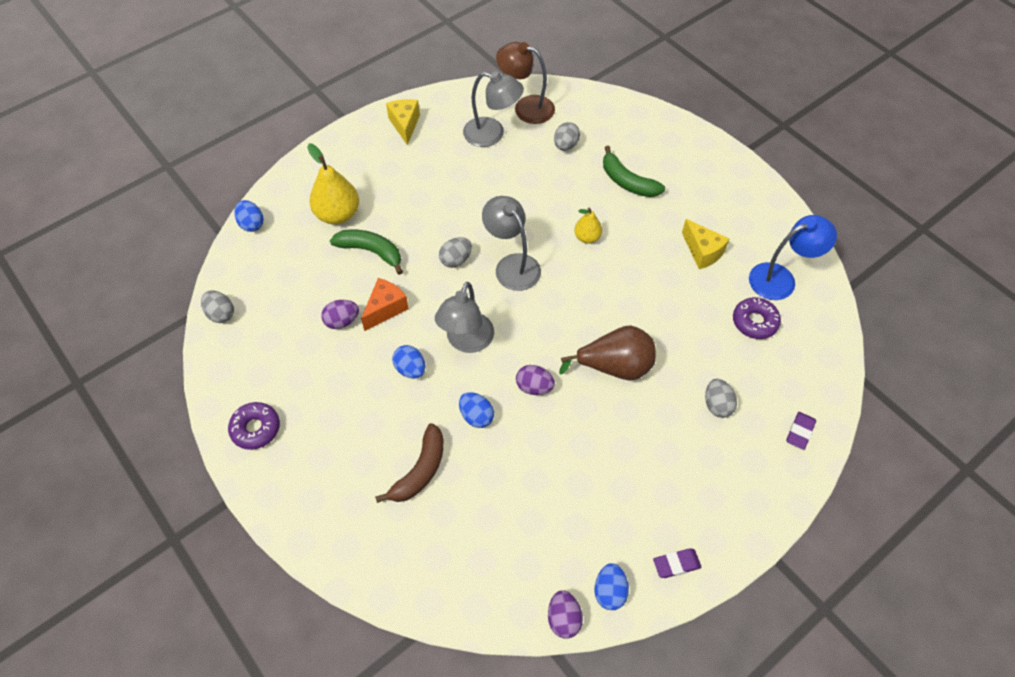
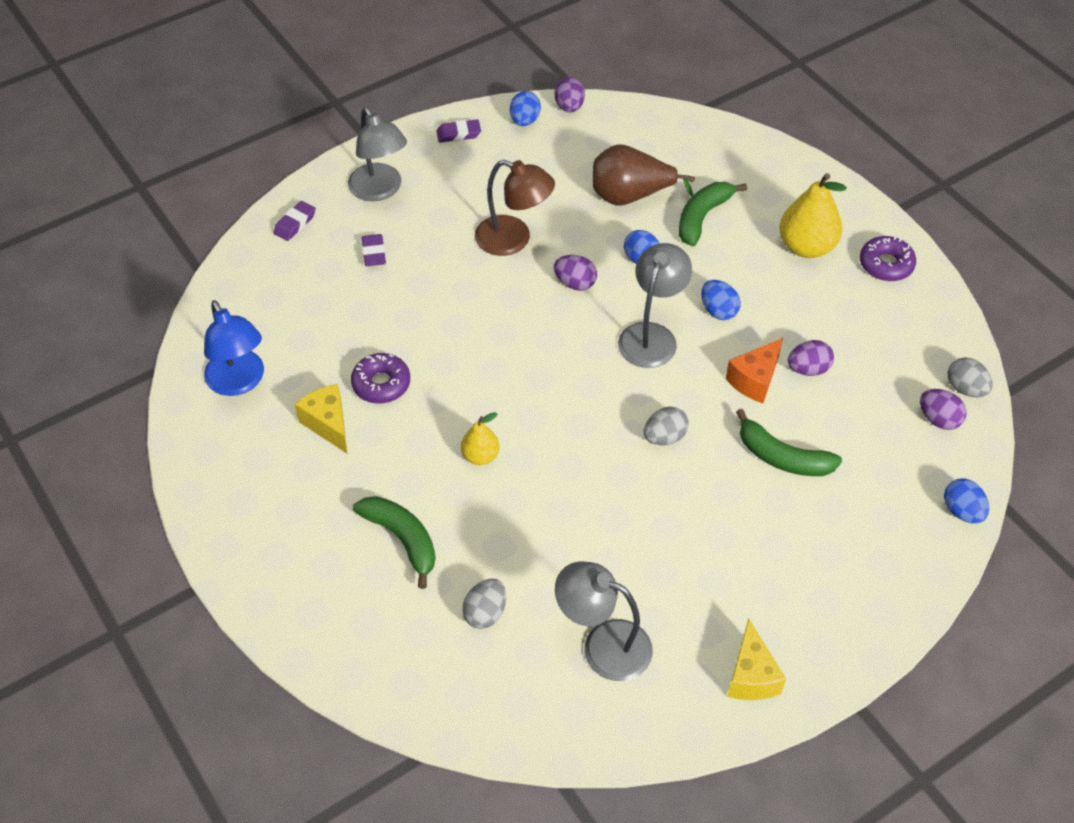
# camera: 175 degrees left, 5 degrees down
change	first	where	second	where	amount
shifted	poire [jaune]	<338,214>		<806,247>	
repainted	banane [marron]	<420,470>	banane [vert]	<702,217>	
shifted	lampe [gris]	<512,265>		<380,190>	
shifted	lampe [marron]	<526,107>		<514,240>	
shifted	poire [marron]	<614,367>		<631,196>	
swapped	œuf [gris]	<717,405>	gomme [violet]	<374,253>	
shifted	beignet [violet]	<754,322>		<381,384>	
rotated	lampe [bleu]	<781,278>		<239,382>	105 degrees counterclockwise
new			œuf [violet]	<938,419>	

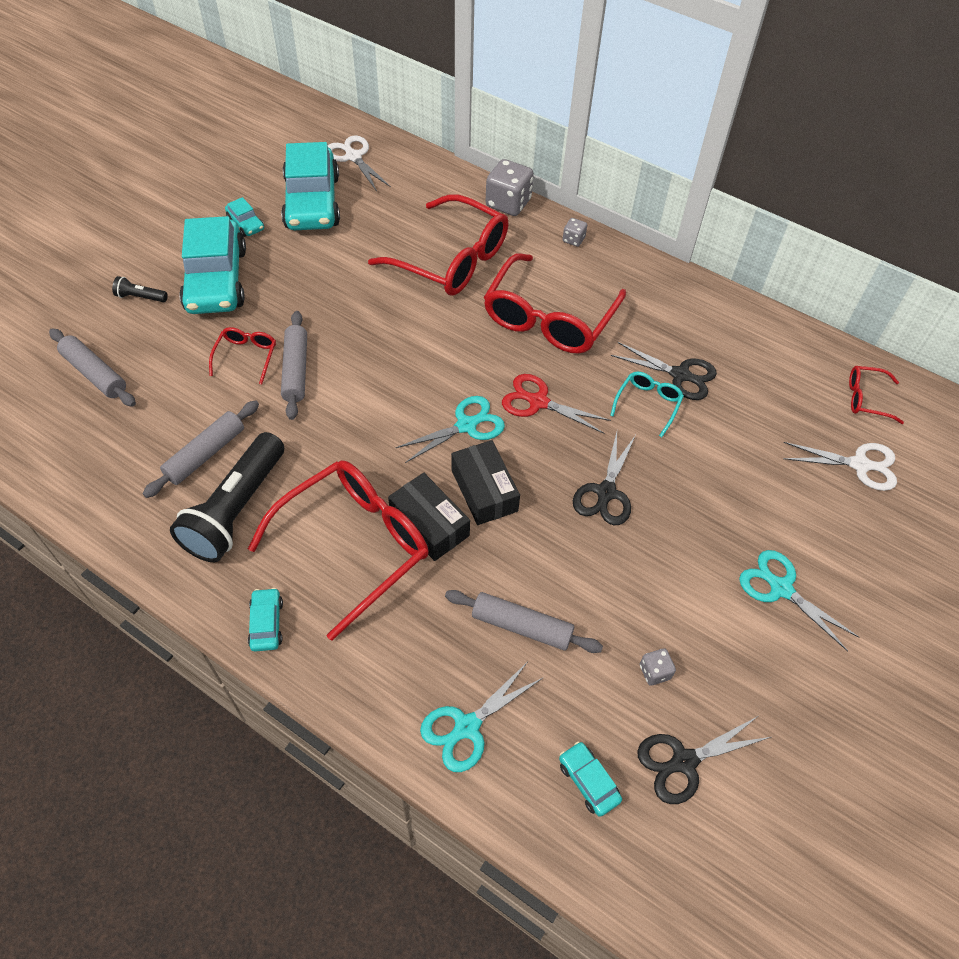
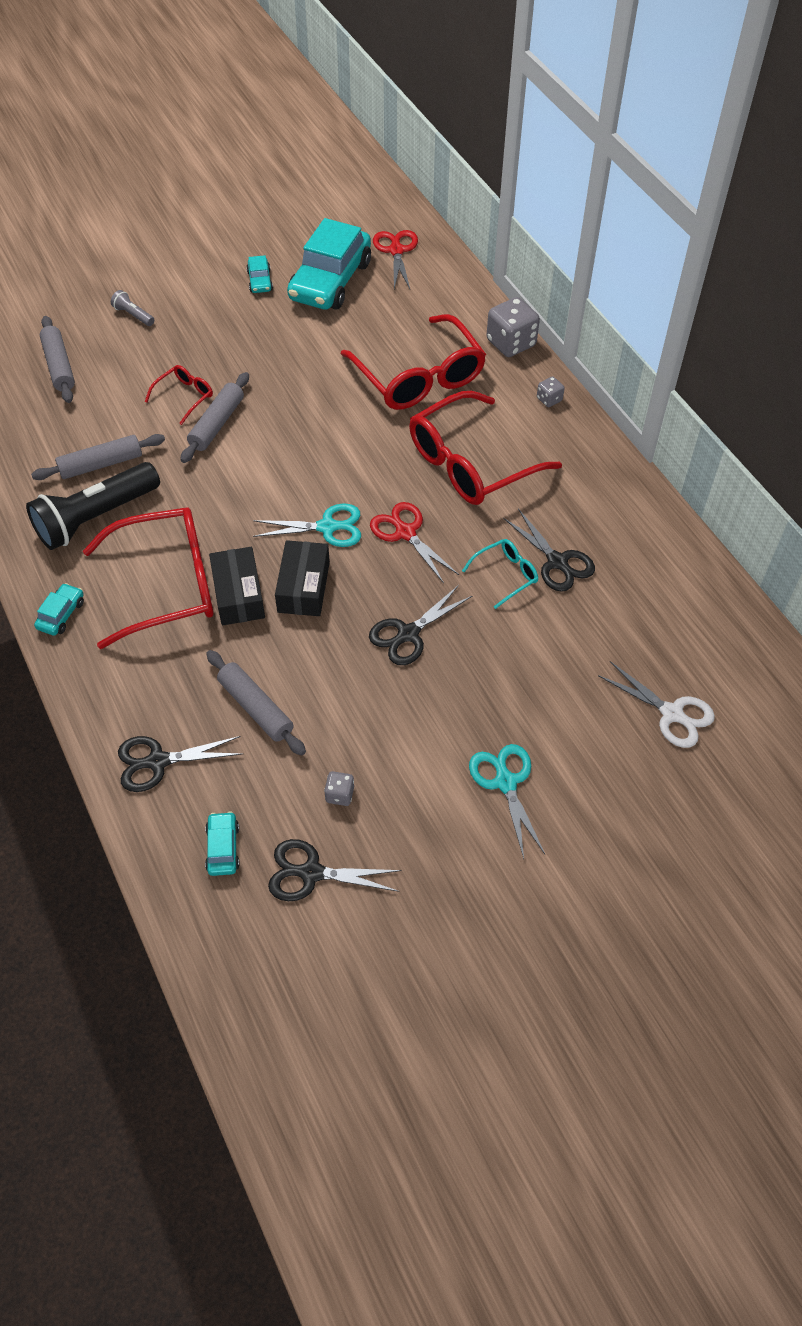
# camera: 30 degrees right, 0 degrees up
change	first	where	second	where	amount
repainted	lampe de poche [noir]	<140,297>	lampe de poche [gris]	<133,315>	
gone	voiture [turquoise]	<216,280>			
repainted	ciseaux [blanc]	<353,157>	ciseaux [rouge]	<396,251>	
repainted	ciseaux [turquoise]	<467,727>	ciseaux [noir]	<158,761>	
gone	lunettes [rouge]	<866,398>			

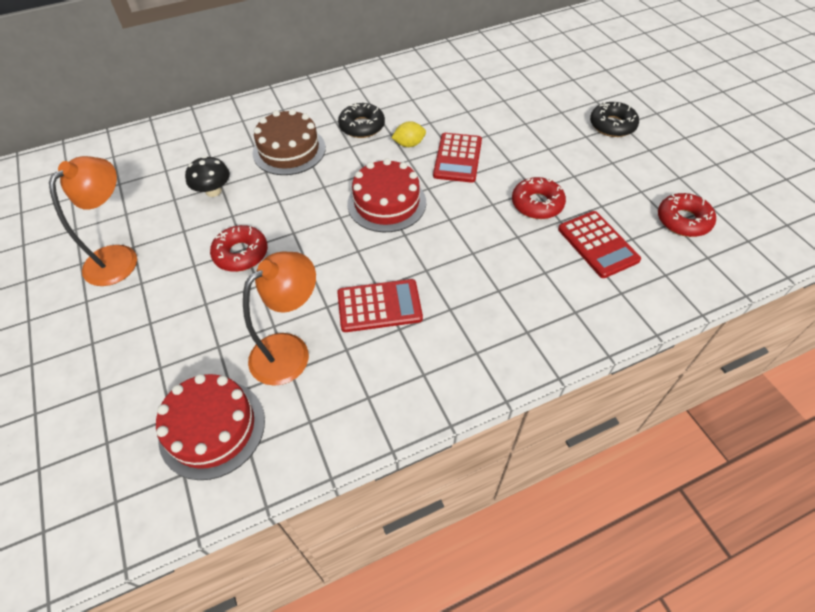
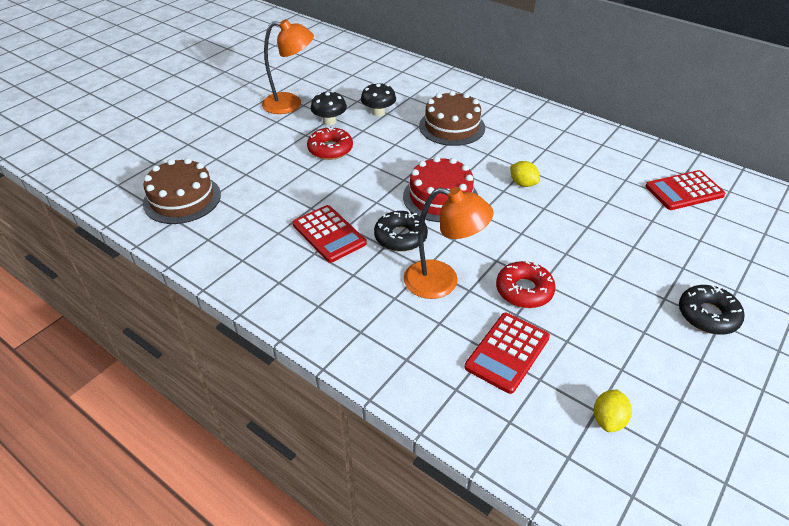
# camera: 60 degrees right, 10 degrees down
change	first	where	second	where	amount
repainted	gâteau [rouge]	<212,428>	gâteau [marron]	<182,199>	
shifted	lampe [orange]	<290,350>		<442,282>	
shifted	beignet [noir]	<362,126>		<400,237>	
shifted	calculatrice [rouge]	<457,158>		<684,191>	
swapped	beignet [rouge]	<683,220>	citron [jaune]	<608,420>	
new			champignon [noir]	<329,121>	

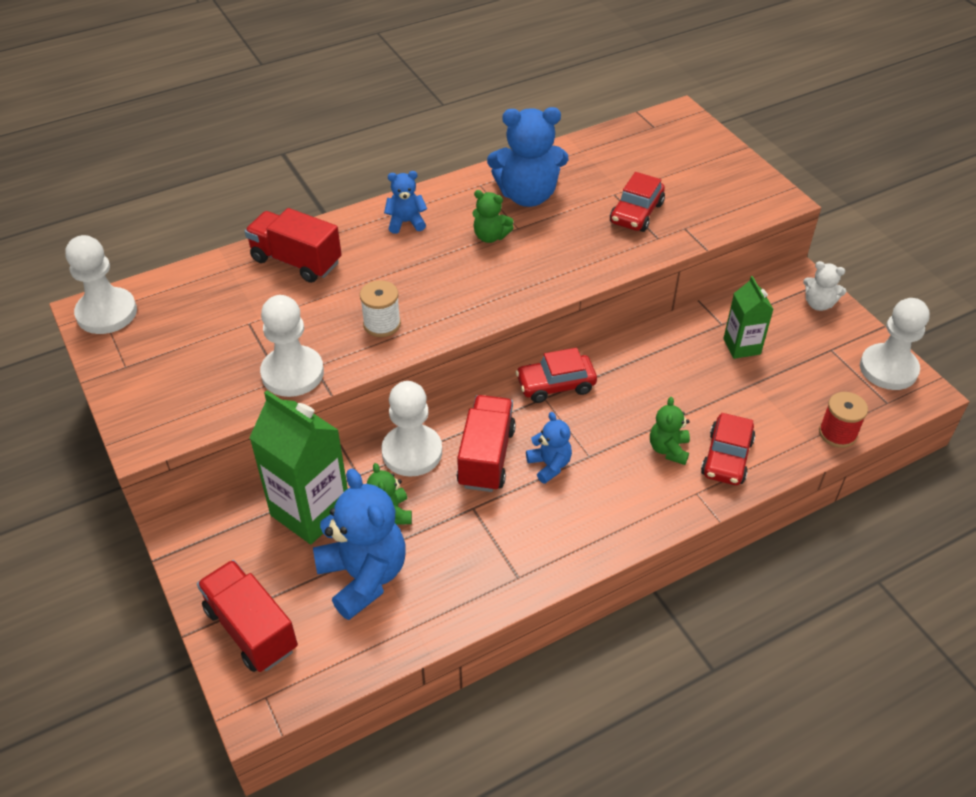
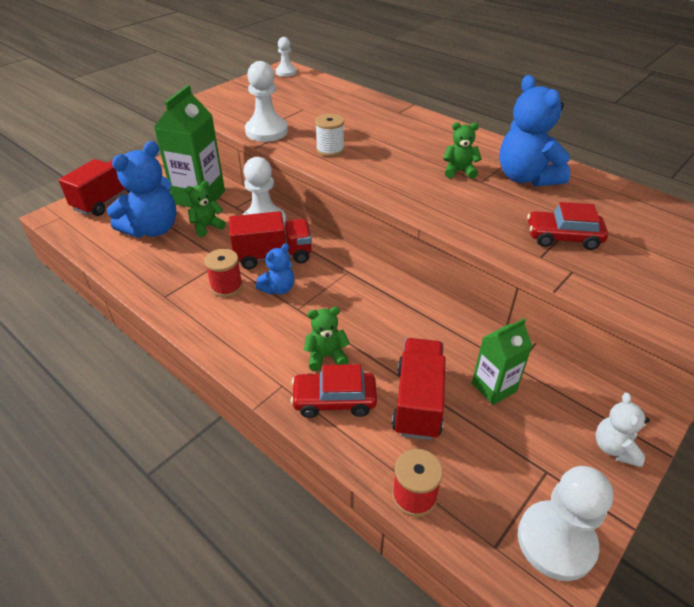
# camera: 70 degrees right, 5 degrees down
change	first	where	second	where	amount
scaled	pion [blanc]	<107,313>		<286,72>	x0.59
shifted	camion [rouge]	<296,261>		<418,401>	
gone	ours en peluche [bleu]	<406,222>			
rotated	ours en peluche [vert]	<490,236>		<459,171>	90 degrees clockwise
gone	voiture [rouge]	<555,385>			
new			bobine [rouge]	<226,287>	

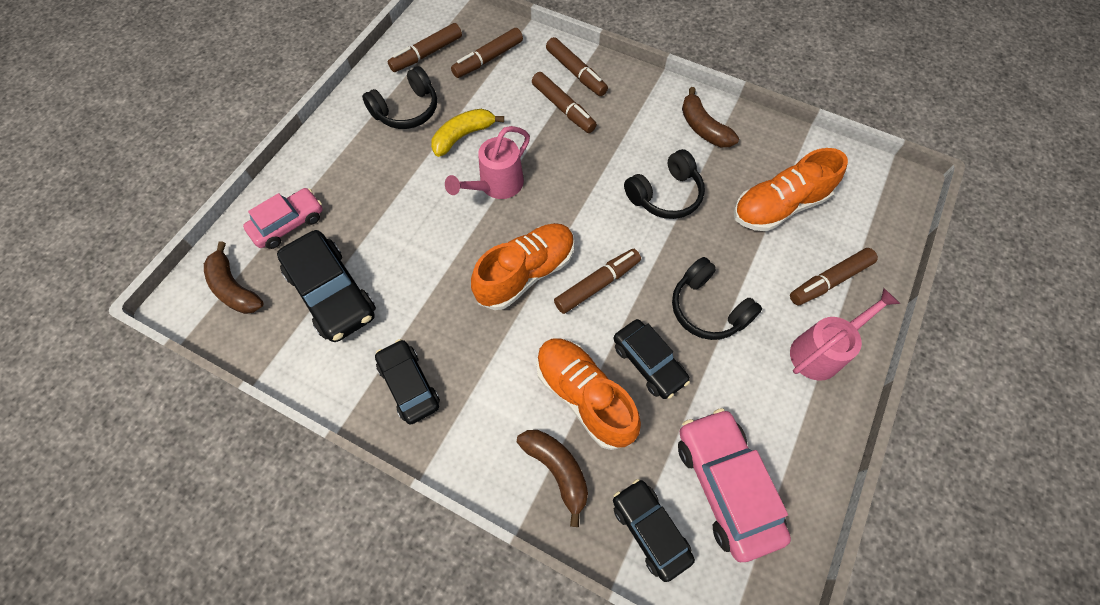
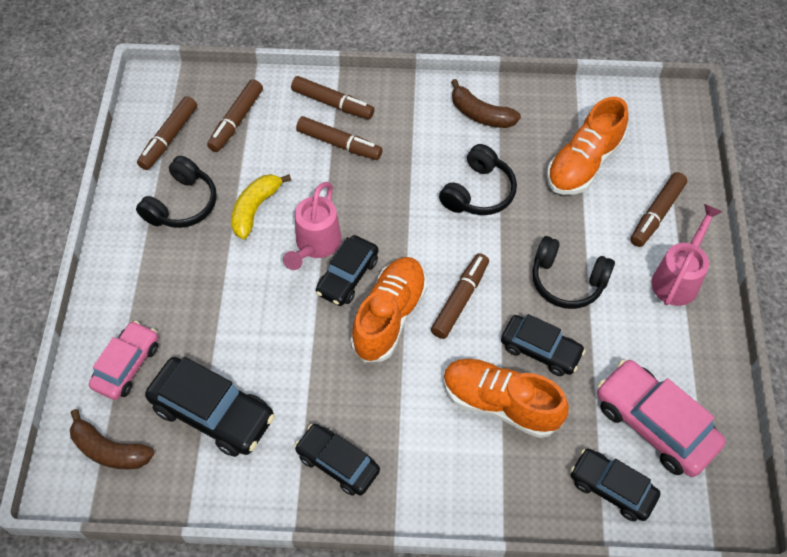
# camera: 25 degrees left, 5 degrees down
change	first	where	second	where	amount
gone	banane [marron]	<557,470>			
new			voiture [noir]	<348,276>	

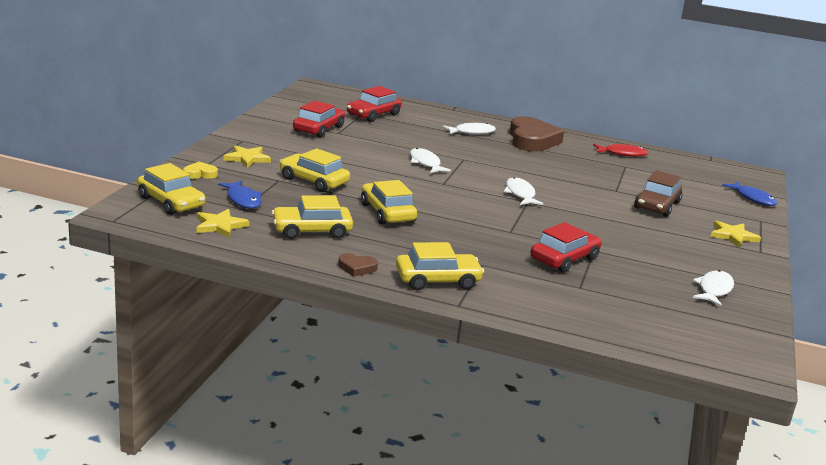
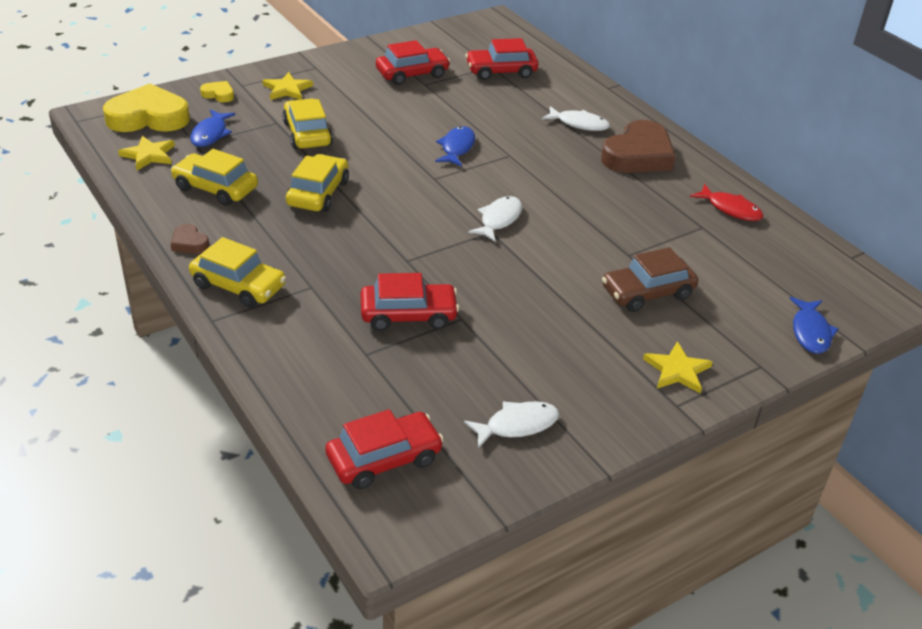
# camera: 40 degrees right, 15 degrees up
change	first	where	second	where	amount
swapped	voiture [jaune]	<171,202>	cœur [jaune]	<148,117>	
repainted	poisson [blanc]	<425,163>	poisson [bleu]	<457,148>	
new			voiture [rouge]	<384,459>	

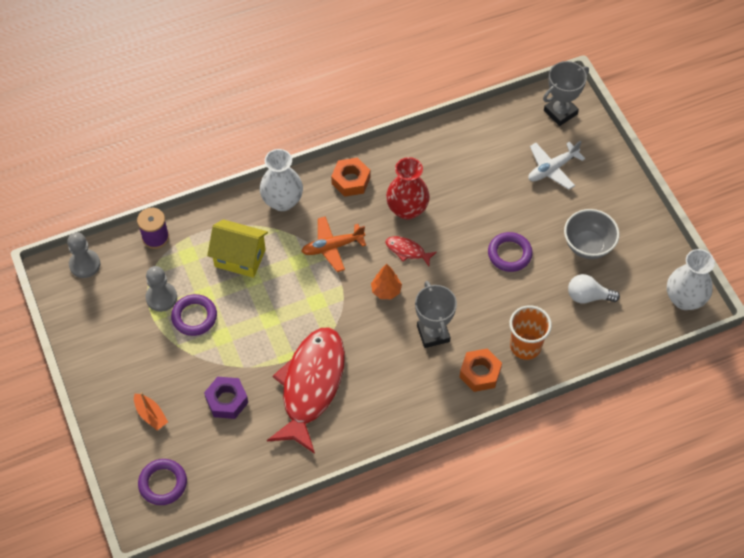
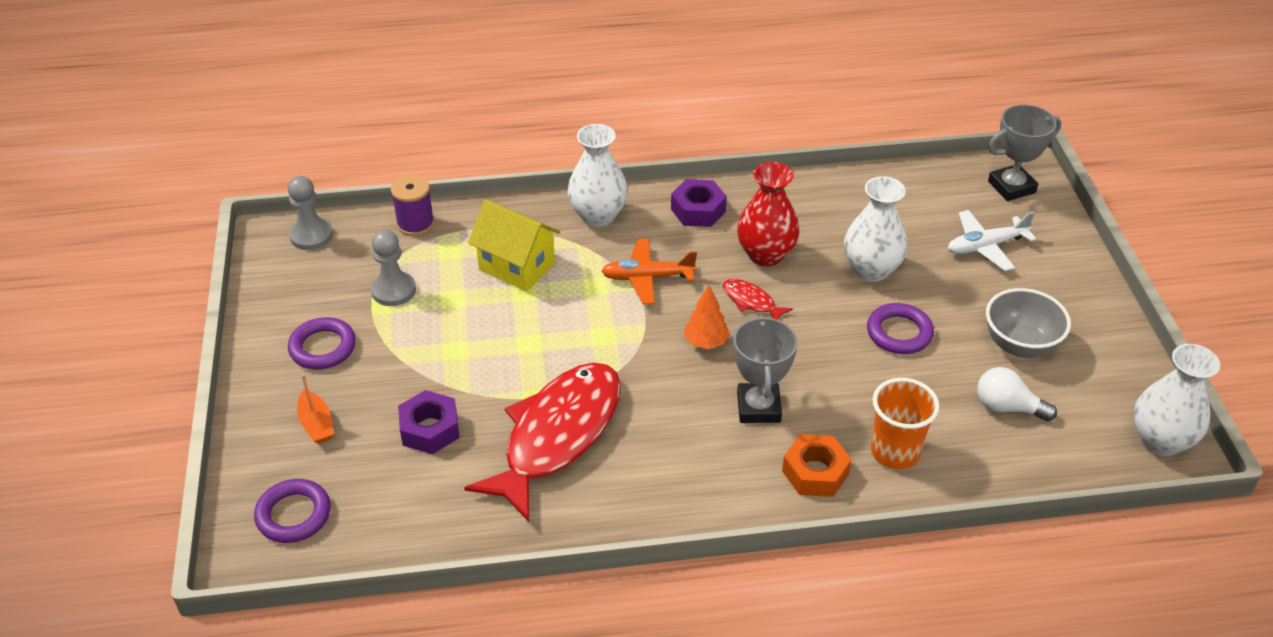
# camera: 15 degrees right, 15 degrees down
change	first	where	second	where	amount
shifted	anneau [violet]	<194,317>		<323,347>	
repainted	écrou [orange]	<351,181>	écrou [violet]	<698,210>	
new			vase [blanc]	<871,270>	

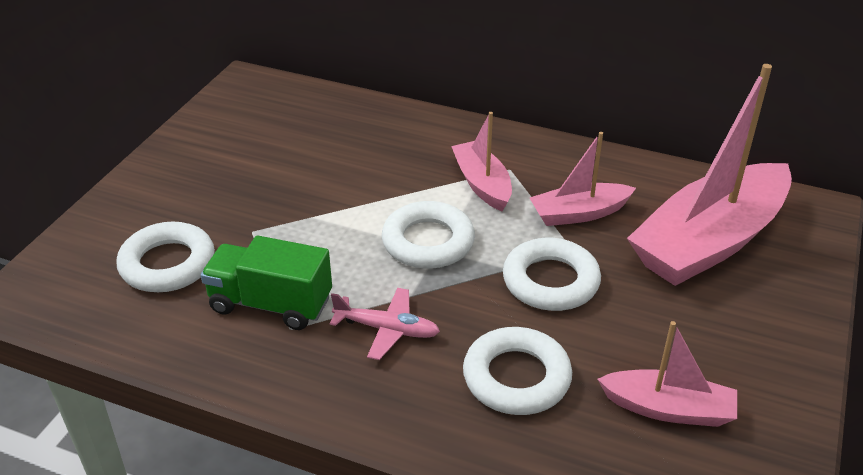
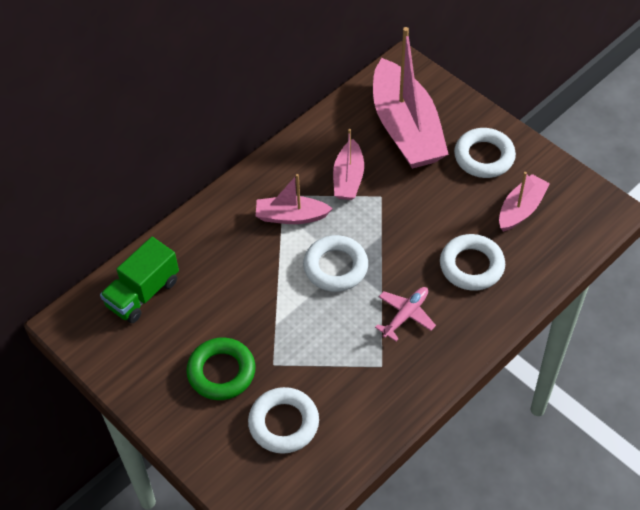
# camera: 65 degrees left, 15 degrees up
change	first	where	second	where	amount
shifted	camion [vert]	<270,304>		<143,293>	
shifted	anneau [blanc]	<550,281>		<484,157>	
new			anneau [vert]	<221,372>	

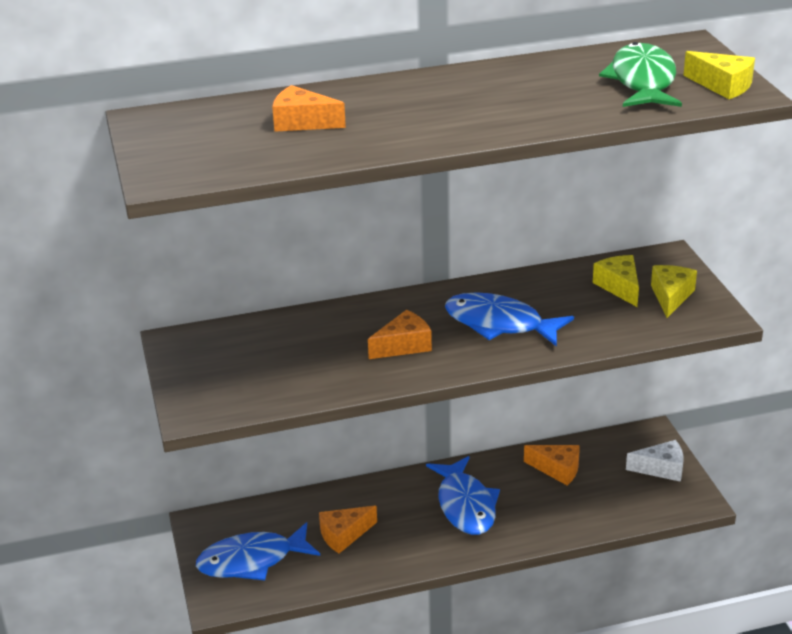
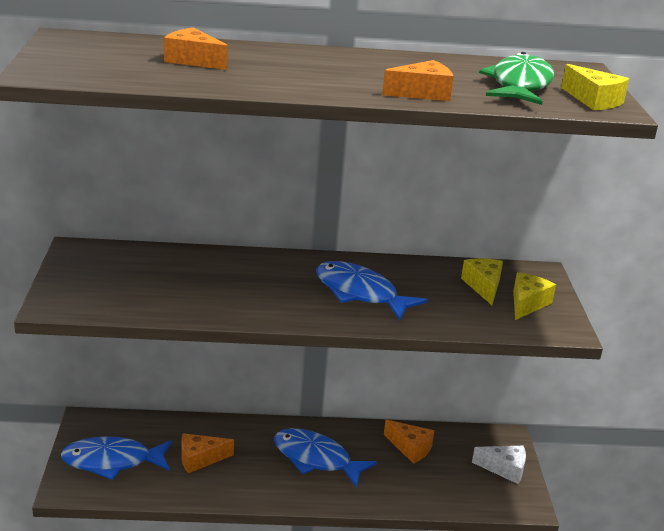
# camera: 10 degrees right, 5 degrees down
change	first	where	second	where	amount
shifted	fromage [orange]	<404,345>		<422,93>	
rotated	poisson [bleu]	<465,505>		<316,459>	120 degrees clockwise

